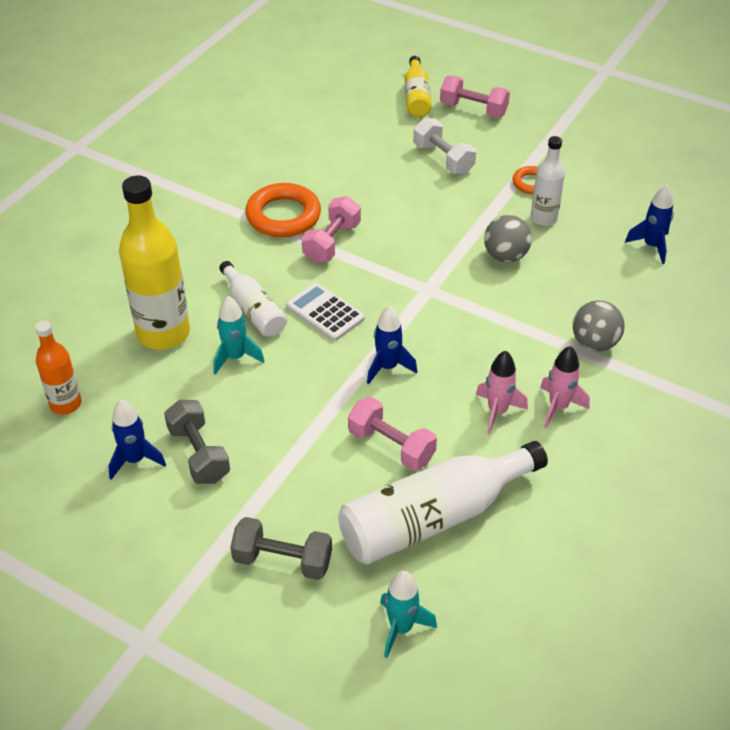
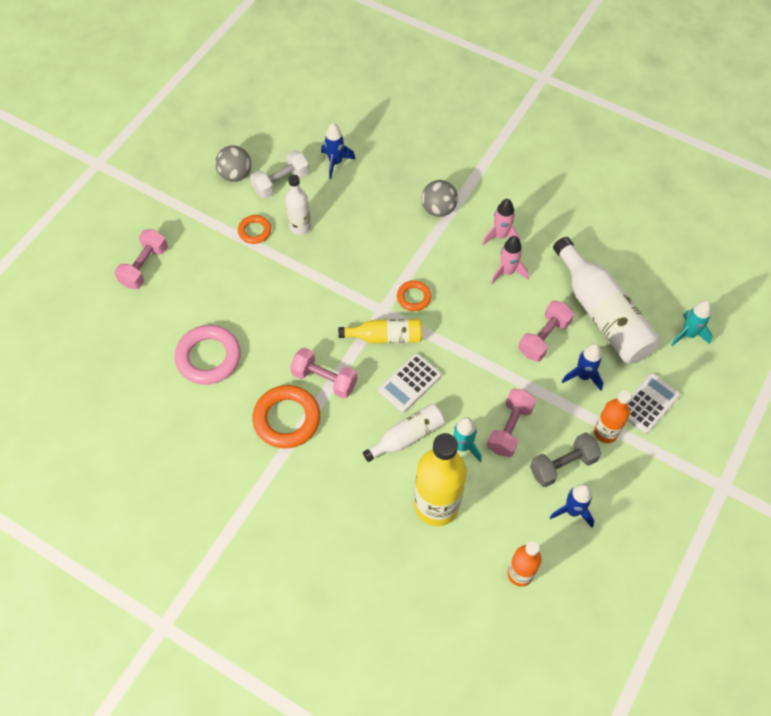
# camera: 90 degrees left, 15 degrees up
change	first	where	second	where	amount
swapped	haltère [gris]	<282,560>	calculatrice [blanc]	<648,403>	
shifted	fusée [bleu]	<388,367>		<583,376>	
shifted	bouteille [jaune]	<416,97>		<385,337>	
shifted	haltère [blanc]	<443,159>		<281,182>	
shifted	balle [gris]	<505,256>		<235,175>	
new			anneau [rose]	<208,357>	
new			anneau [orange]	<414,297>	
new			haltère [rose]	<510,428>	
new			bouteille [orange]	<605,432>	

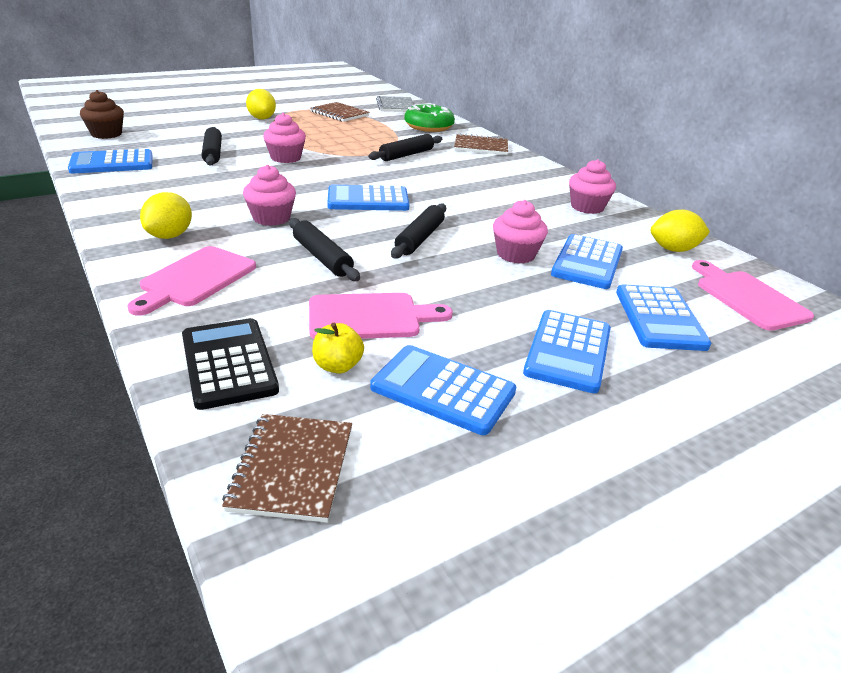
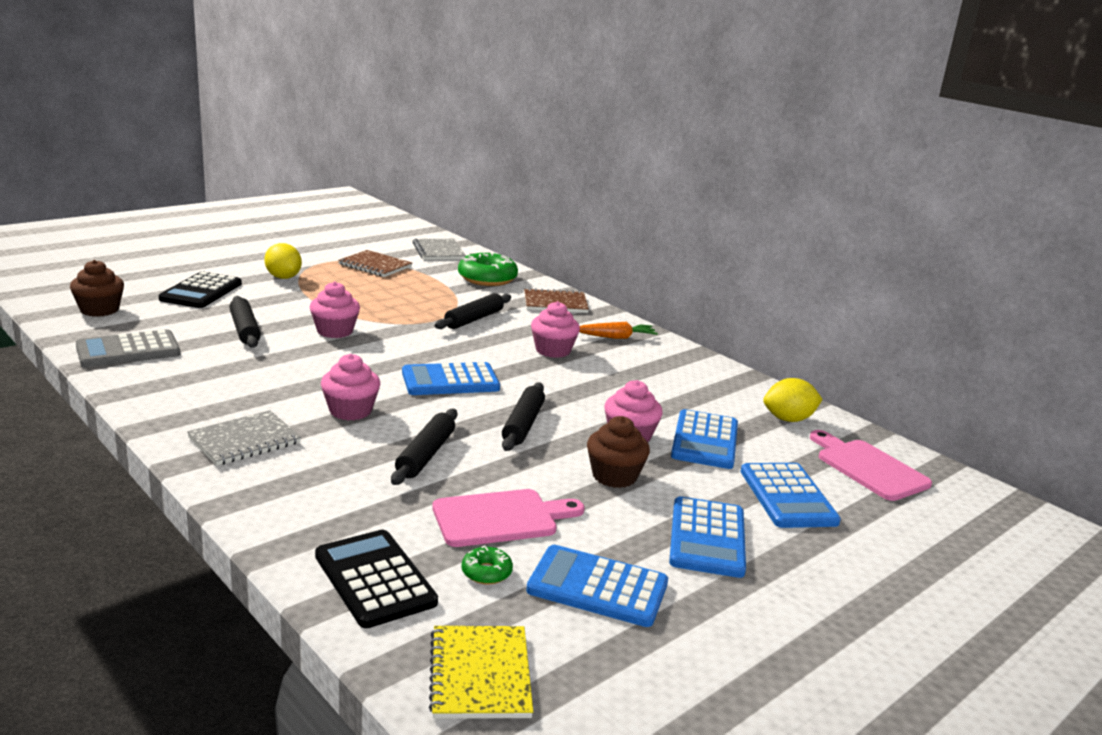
# camera: 10 degrees left, 10 degrees down
change	first	where	second	where	amount
repainted	calculatrice [bleu]	<112,163>	calculatrice [gris]	<128,350>	
gone	planche à découper [rose]	<195,279>			
swapped	citron [jaune]	<170,236>	carnet [gris]	<244,440>	
repainted	carnet [marron]	<292,468>	carnet [jaune]	<480,674>	
rotated	rouleau à pâtisserie [noir]	<322,257>		<425,455>	60 degrees clockwise
swapped	pomme [jaune]	<337,366>	beignet [vert]	<486,572>	
shifted	muffin [rose]	<587,207>		<553,350>	
new			calculatrice [noir]	<201,291>	
new			carotte [orange]	<616,337>	
new			muffin [marron]	<614,476>	

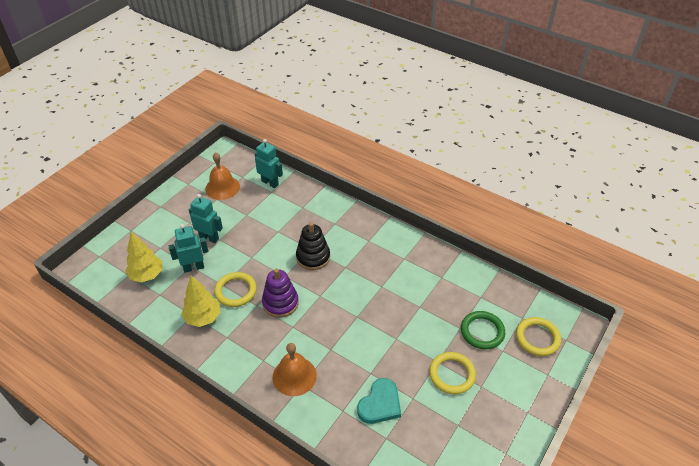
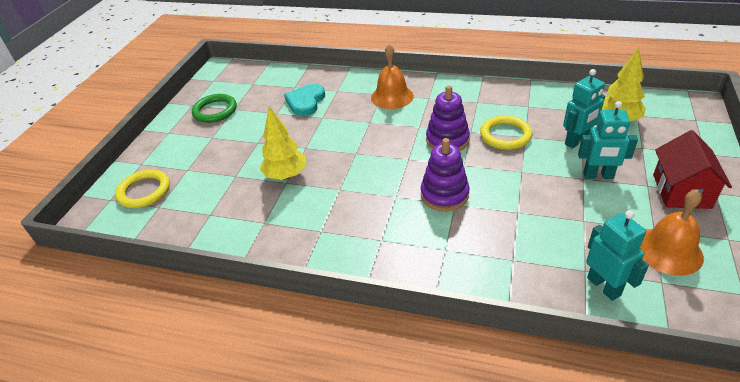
# camera: 165 degrees right, 5 degrees down
change	first	where	second	where	amount
shifted	arbre [jaune]	<203,317>		<286,175>	
rotated	robot [turquoise]	<270,183>		<604,286>	135 degrees counterclockwise
repainted	jouet à empiler [noir]	<313,257>	jouet à empiler [violet]	<444,195>	
gone	anneau [jaune]	<452,374>			
shifted	anneau [vert]	<482,331>		<215,111>	
new			maison [rouge]	<681,191>	

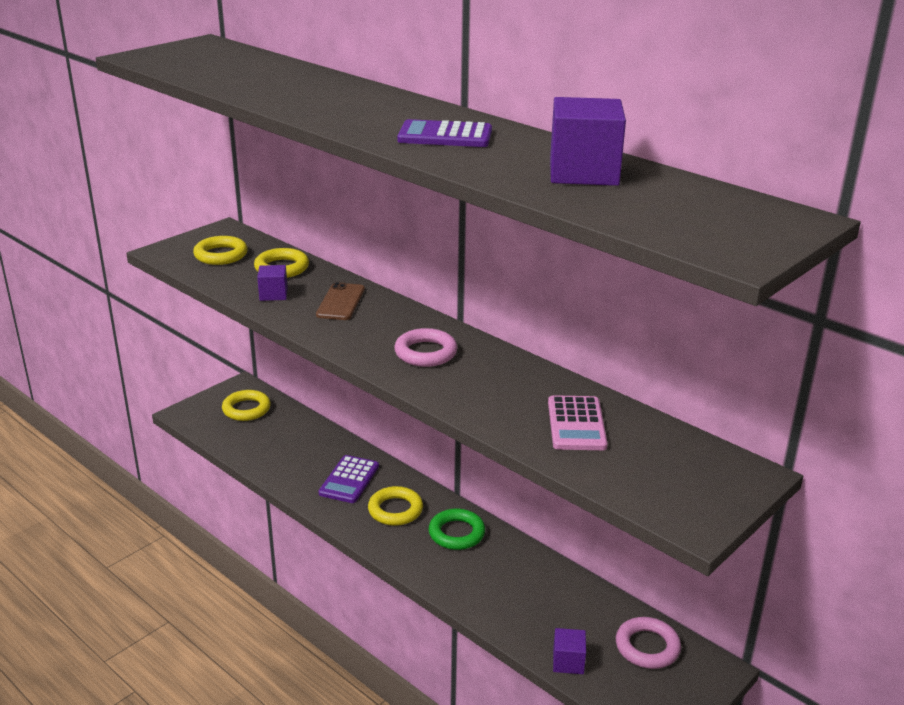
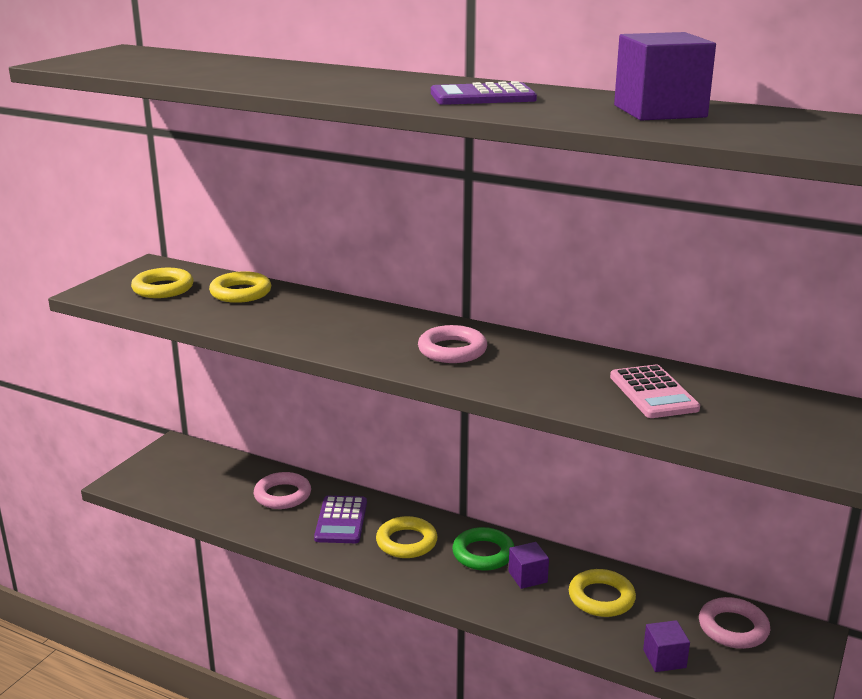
# camera: 15 degrees left, 5 degrees down
change	first	where	second	where	amount
shifted	anneau [jaune]	<246,409>		<601,598>	
shifted	cube [violet]	<273,294>		<527,577>	
gone	téléphone [marron]	<340,302>			
new			anneau [rose]	<282,495>	

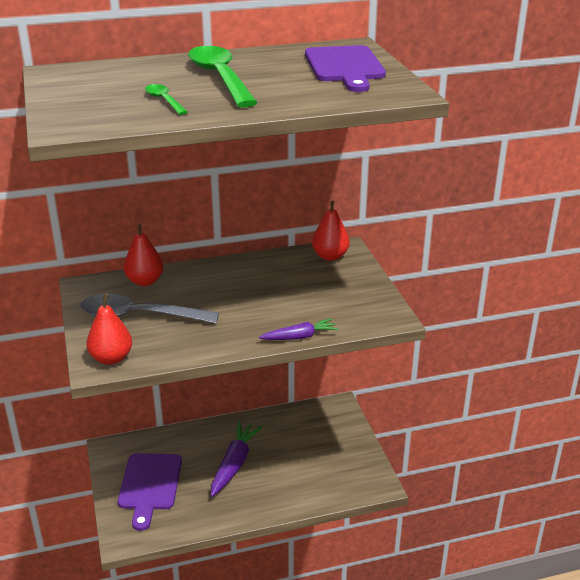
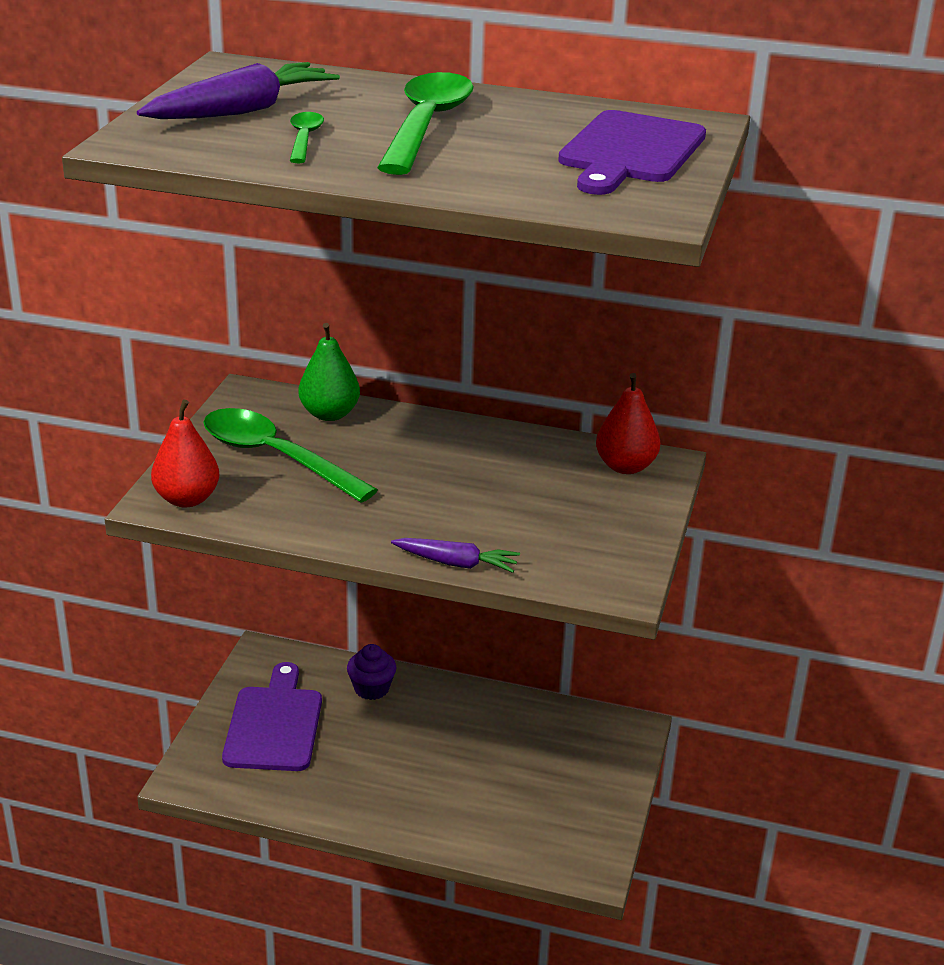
# camera: 30 degrees right, 0 degrees up
change	first	where	second	where	amount
repainted	cuillère [gris]	<140,316>	cuillère [vert]	<276,458>	
rotated	planche à découper [violet]	<149,485>		<274,724>	150 degrees clockwise
repainted	poire [rouge]	<145,281>	poire [vert]	<329,414>	
shifted	carotte [violet]	<234,463>		<242,111>	
new			muffin [violet]	<371,688>	

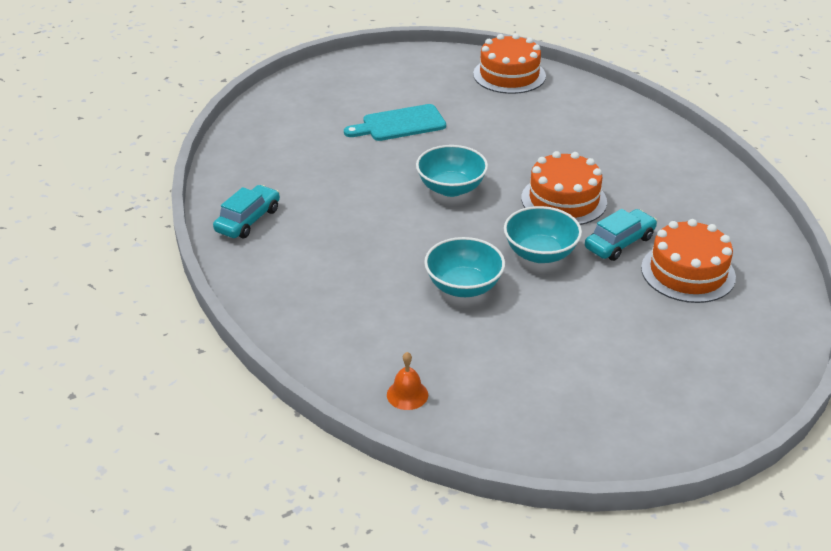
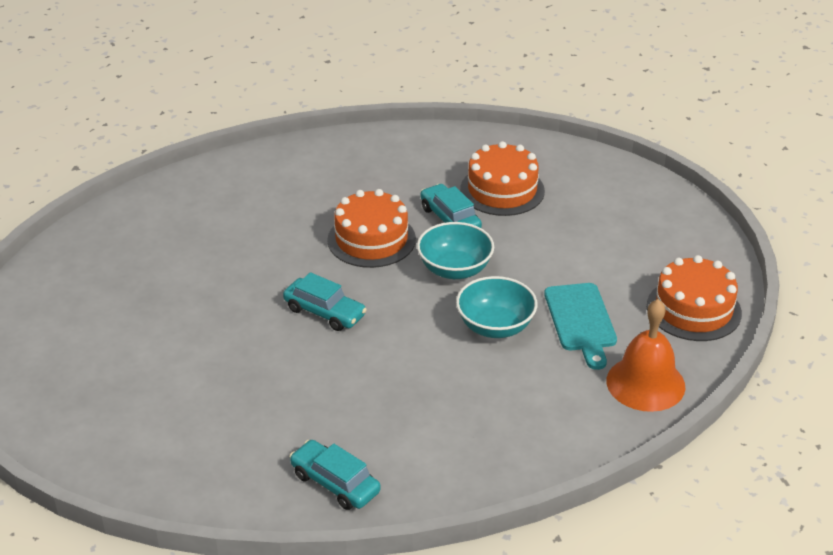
# camera: 80 degrees left, 0 degrees up
change	first	where	second	where	amount
shifted	planche à découper [turquoise]	<399,124>		<581,321>	
scaled	cloche [orange]	<407,394>		<645,383>	x1.98
swapped	bol [turquoise]	<451,188>	voiture [turquoise]	<324,312>	
shifted	gâteau [orange]	<509,75>		<693,309>	

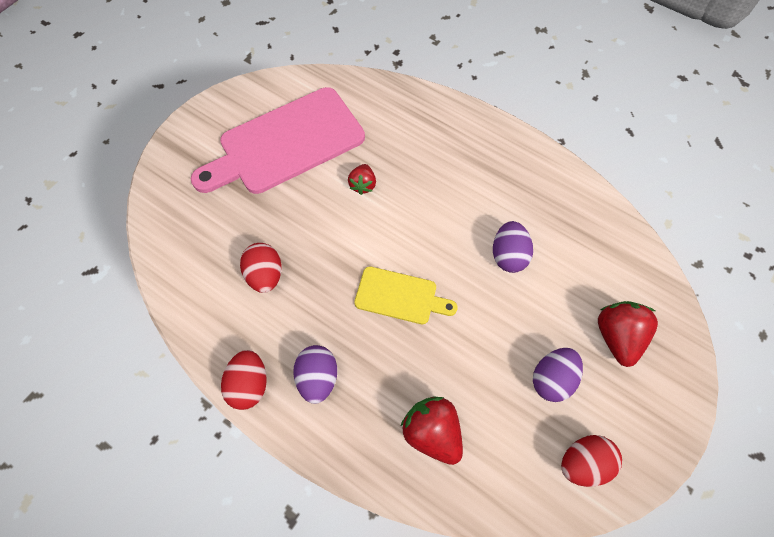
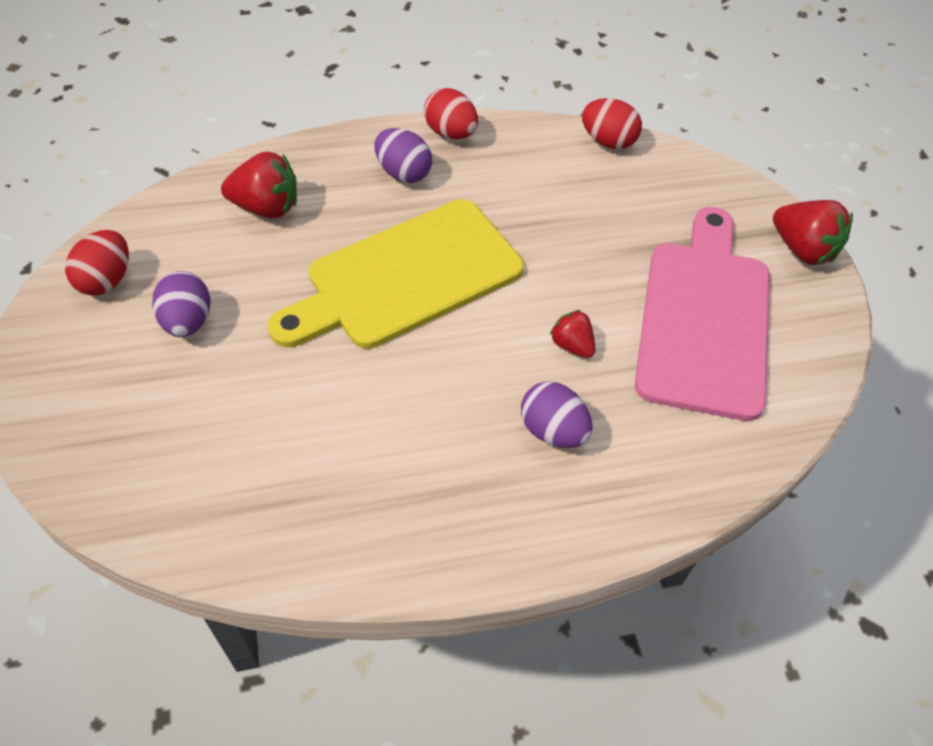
# camera: 130 degrees right, 10 degrees down
change	first	where	second	where	amount
shifted	œuf [rouge]	<265,275>		<608,141>	
scaled	planche à découper [jaune]	<400,296>		<406,277>	x1.95
shifted	œuf [violet]	<508,255>		<553,430>	
shifted	fraise [rouge]	<617,337>		<802,249>	

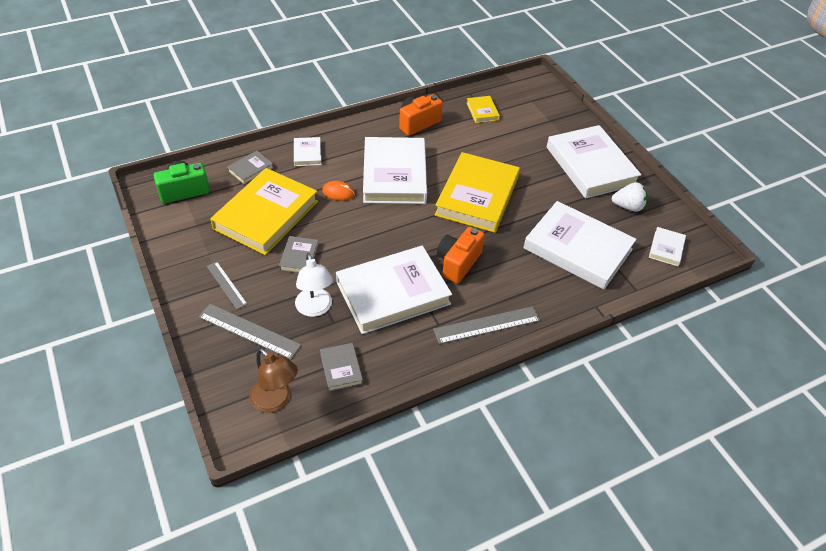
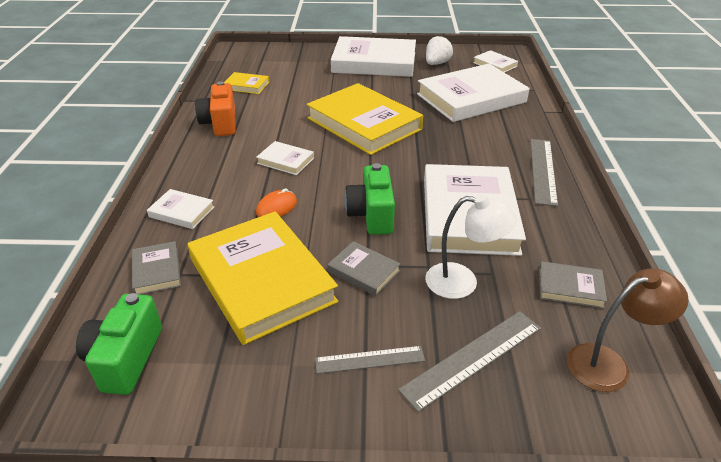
# camera: 60 degrees left, 10 degrees down
change	first	where	second	where	amount
scaled	livre [blanc]	<394,175>		<285,161>	x0.44
gone	appareil photo [orange]	<458,263>			
new			appareil photo [vert]	<371,215>	

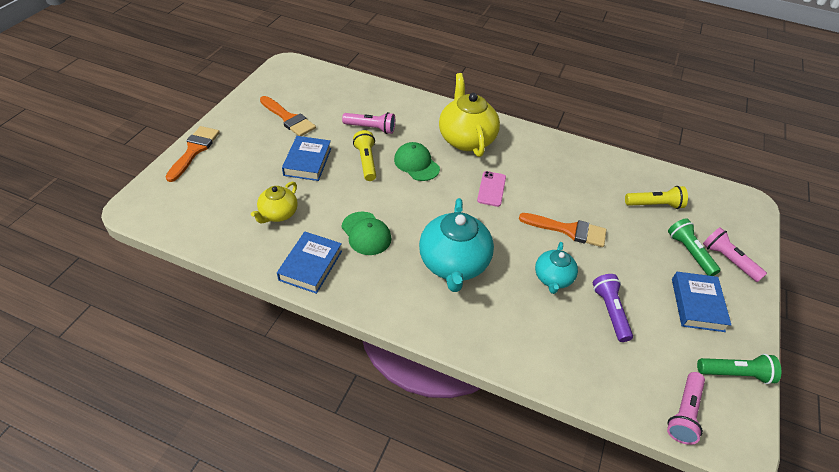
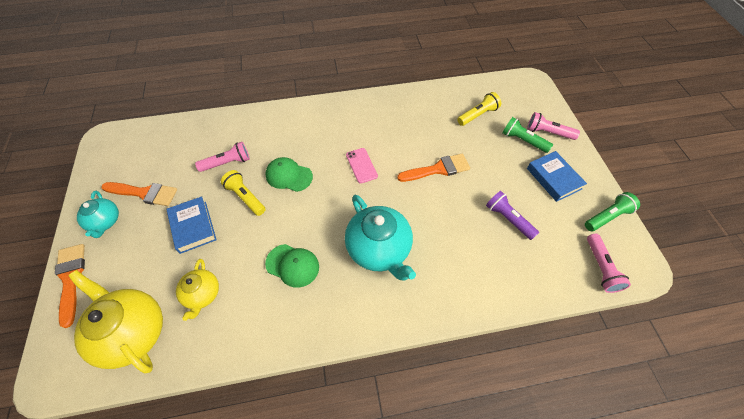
# camera: 30 degrees left, 10 degrees up
change	first	where	second	where	amount
gone	livre [bleu]	<310,265>			
shifted	théière [jaune]	<466,139>		<133,332>	
shifted	théière [turquoise]	<553,278>		<105,222>	

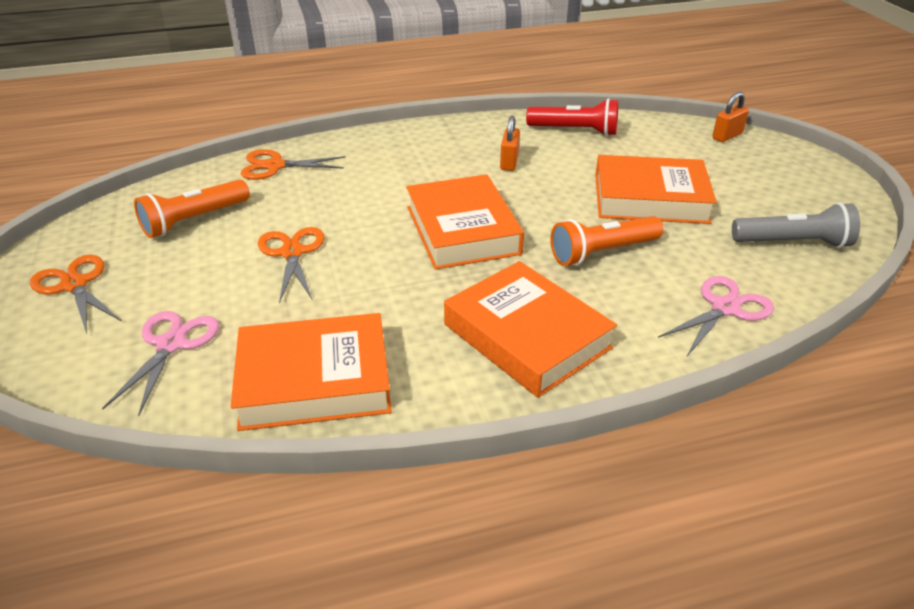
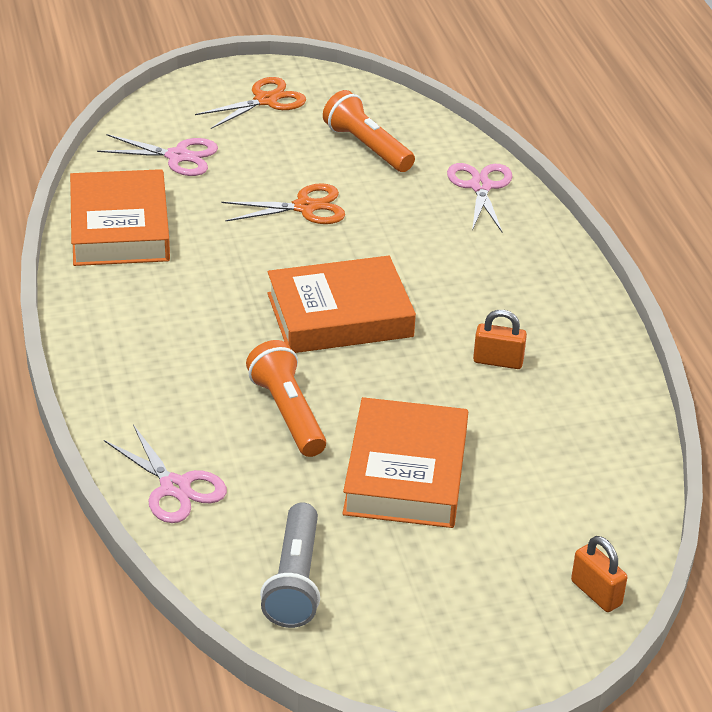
# camera: 90 degrees right, 0 degrees up
change	first	where	second	where	amount
repainted	ciseaux [orange]	<275,166>	ciseaux [rose]	<480,187>	
gone	livre [orange]	<526,336>			
gone	lampe de poche [rouge]	<575,131>			

